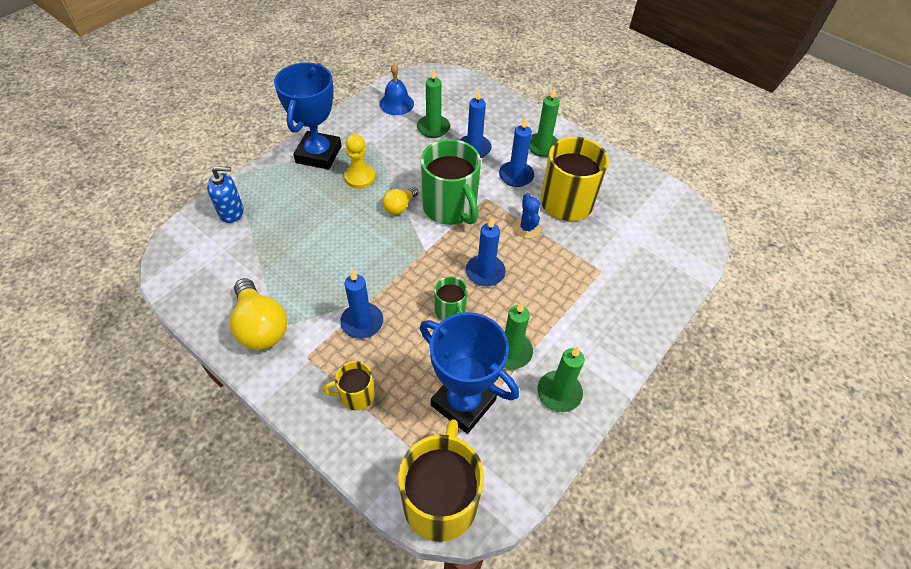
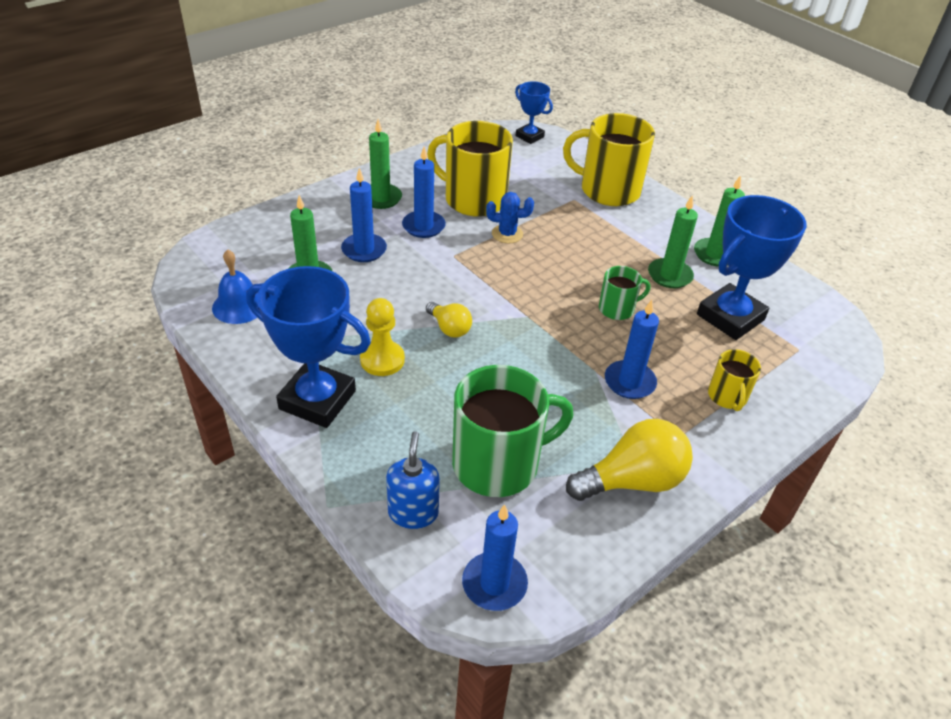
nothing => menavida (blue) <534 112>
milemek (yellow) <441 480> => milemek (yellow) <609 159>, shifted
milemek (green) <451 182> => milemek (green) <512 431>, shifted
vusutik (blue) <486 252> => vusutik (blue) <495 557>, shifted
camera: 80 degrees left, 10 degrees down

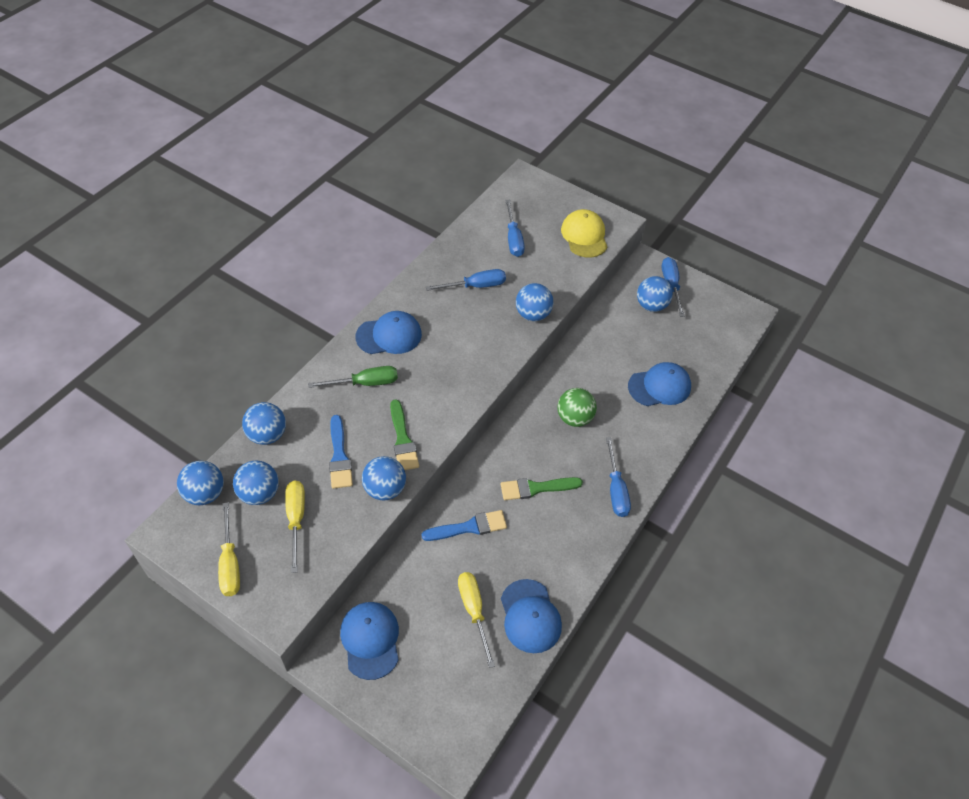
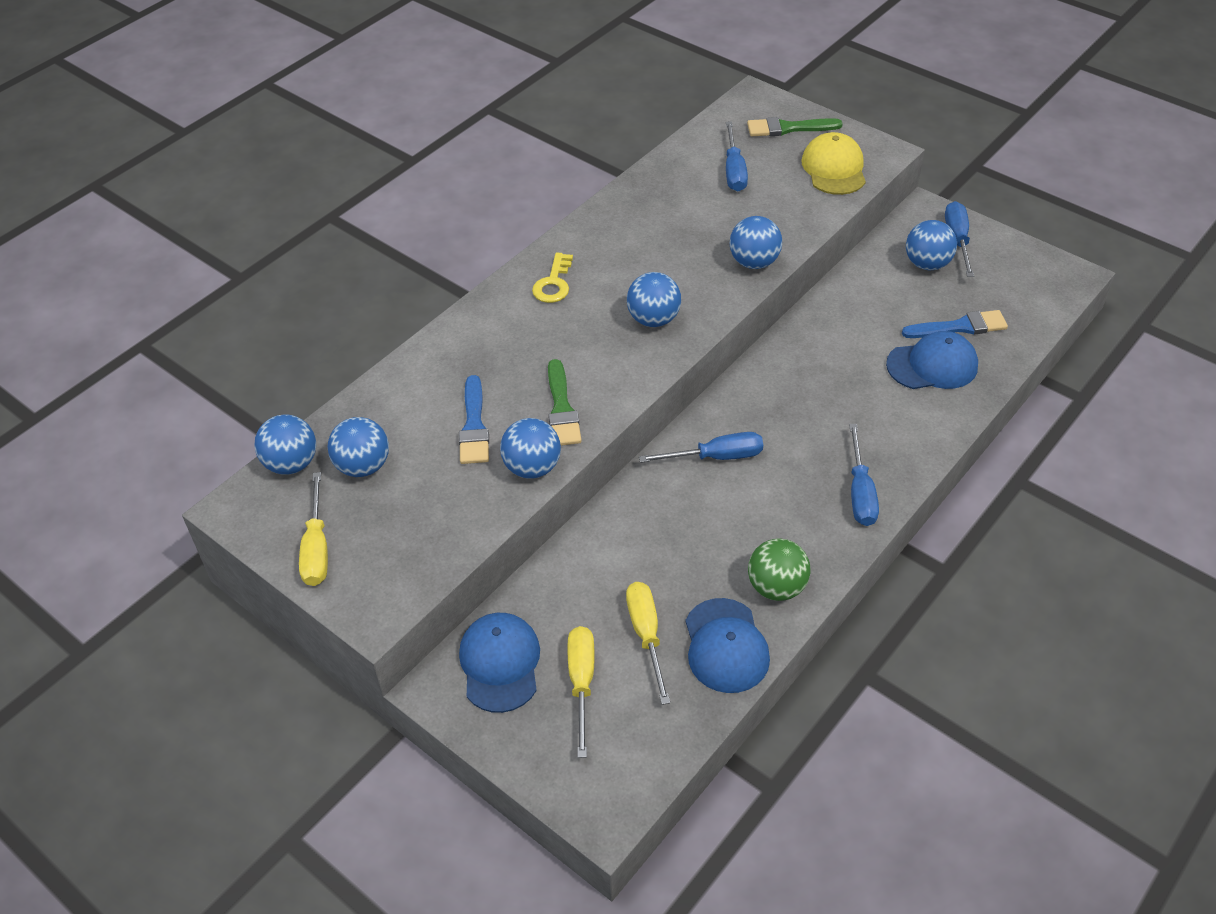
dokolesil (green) <353 377> => nothing
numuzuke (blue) <264 423> => numuzuke (blue) <654 299>, shifted
dokolesil (yellow) <295 527> => dokolesil (yellow) <581 692>, shifted
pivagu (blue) <464 525> => pivagu (blue) <955 324>, shifted
dokolesil (blue) <466 280> => dokolesil (blue) <701 447>, shifted
pivagu (green) <542 488> => pivagu (green) <795 126>, shifted
numuzuke (green) <577 407> => numuzuke (green) <779 570>, shifted
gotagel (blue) <389 332> => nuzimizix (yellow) <552 278>
camera: 10 degrees right, 5 degrees down

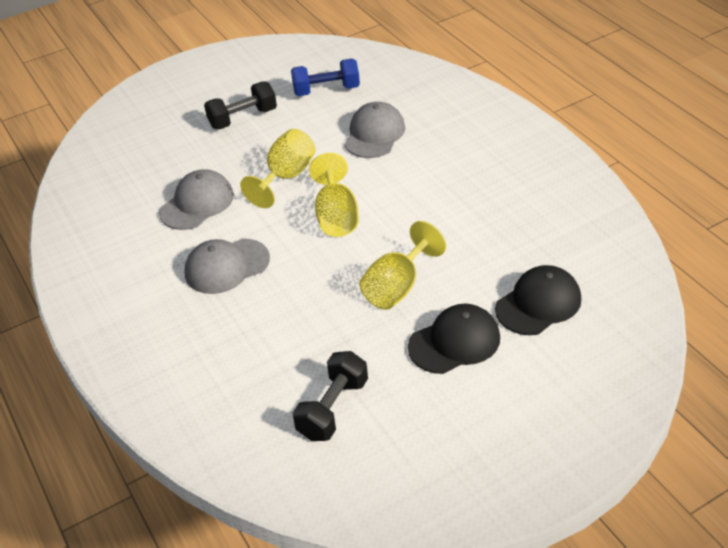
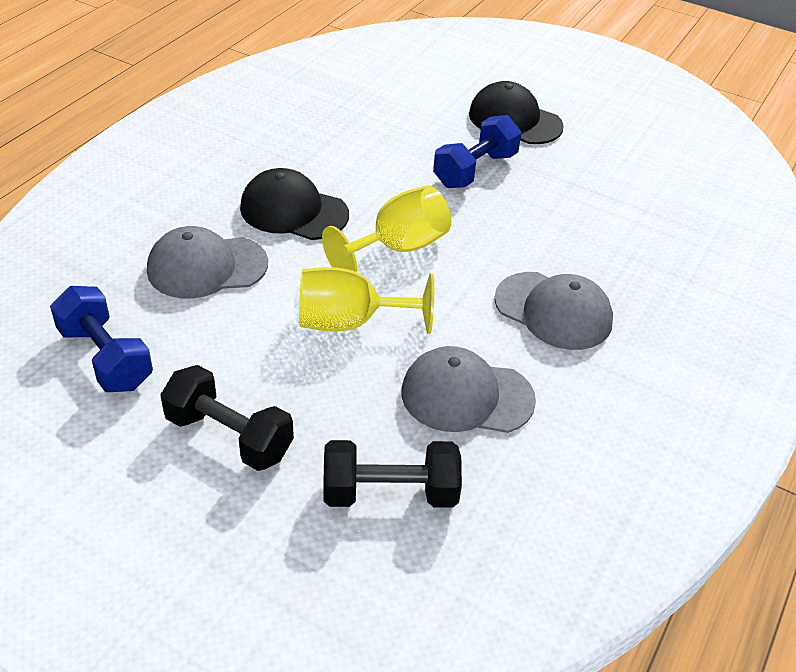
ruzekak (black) <330 396> => ruzekak (black) <392 474>, shifted
gotagel (black) <538 300> => gotagel (black) <294 204>, shifted
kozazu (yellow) <402 265> => ruzekak (blue) <477 151>
camera: 125 degrees left, 0 degrees up

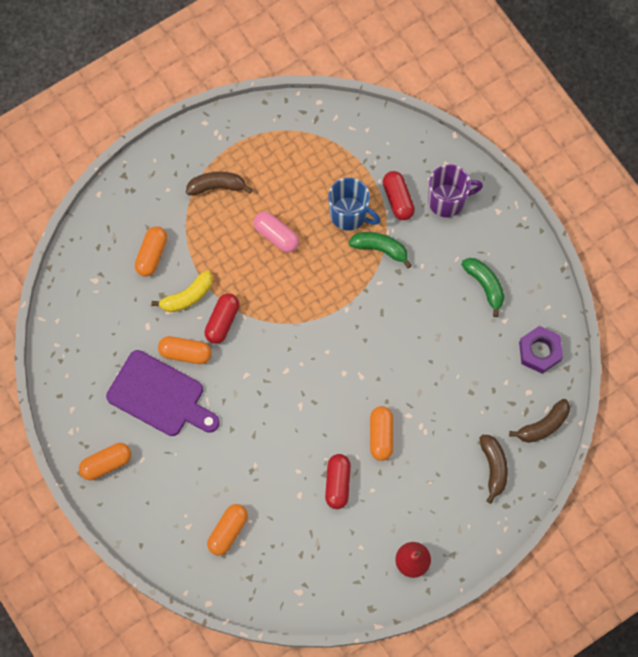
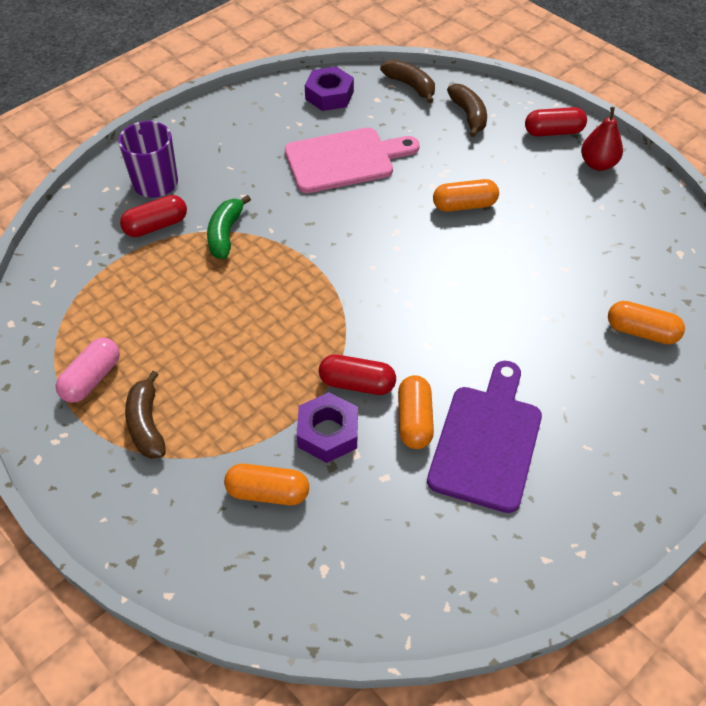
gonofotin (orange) <105 461> => nothing
milemek (blue) <354 204> => nothing
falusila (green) <482 287> => nothing
nothing => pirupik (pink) <352 160>
gonofotin (pink) <276 232> => gonofotin (pink) <88 370>, shifted
gonofotin (red) <338 481> => gonofotin (red) <556 122>, shifted
falusila (yellow) <182 291> => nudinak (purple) <327 427>
falusila (brown) <494 469> => falusila (brown) <467 110>, 90 degrees clockwise
camera: 100 degrees left, 20 degrees down

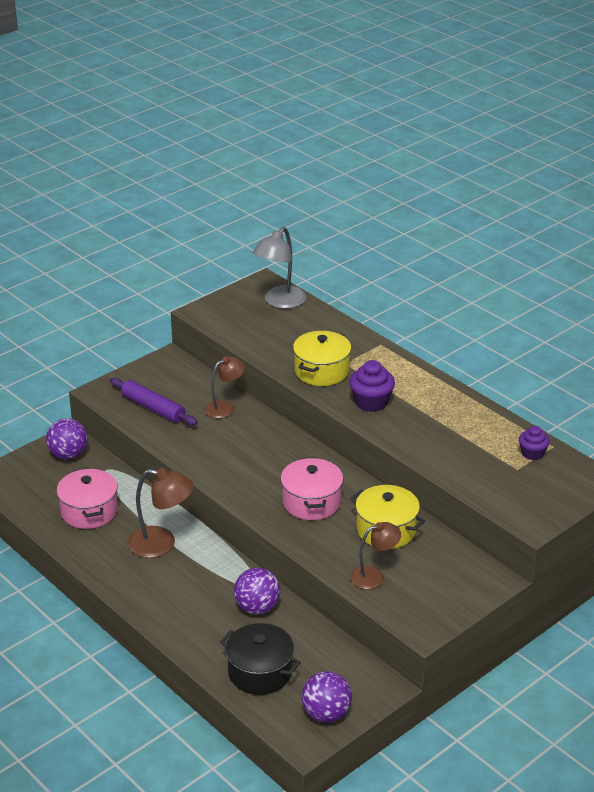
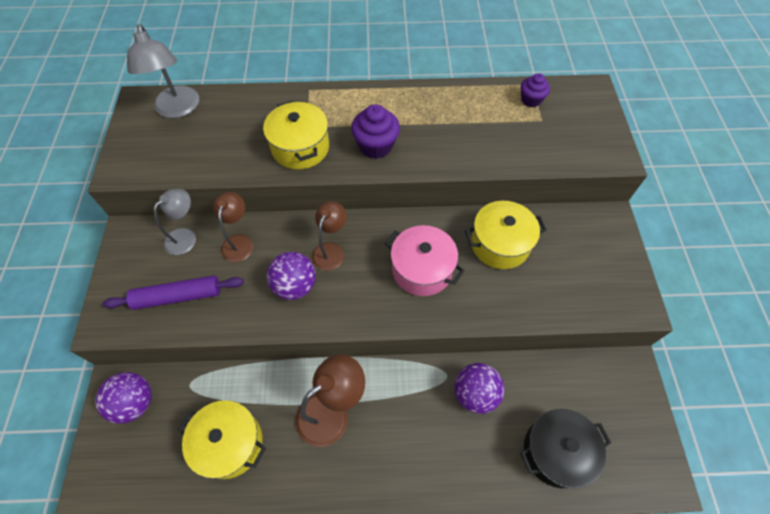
nothing => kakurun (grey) <175 222>
numuzuke (purple) <327 697> => numuzuke (purple) <291 276>, shifted
kakurun (brown) <375 555> => kakurun (brown) <329 236>, shifted
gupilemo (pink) <87 498> => gupilemo (yellow) <222 439>
camera: 50 degrees left, 25 degrees up

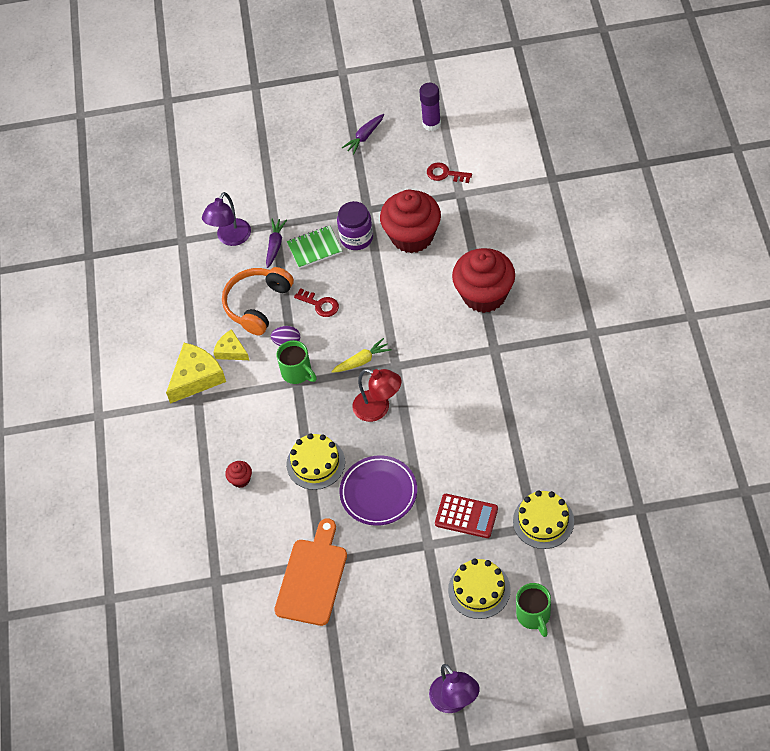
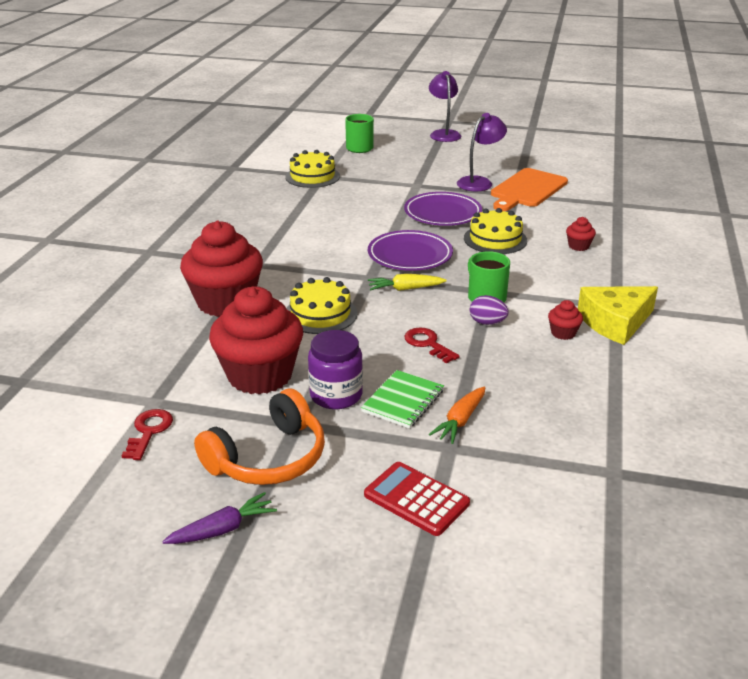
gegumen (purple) <430 107> => nothing
kakurun (purple) <226 219> => kakurun (purple) <482 152>, shifted
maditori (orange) <258 301> => maditori (orange) <259 437>, shifted
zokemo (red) <466 516> => zokemo (red) <417 499>, shifted
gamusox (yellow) <479 589> => gamusox (yellow) <321 305>, shifted
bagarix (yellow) <231 344> => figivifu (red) <565 320>
kakurun (red) <377 395> => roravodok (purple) <410 250>
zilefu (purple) <276 243> => zilefu (orange) <457 415>
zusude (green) <314 247> => zusude (green) <402 399>, 60 degrees counterclockwise
nuzimizix (red) <449 172> => nuzimizix (red) <147 434>, 120 degrees counterclockwise
camera: 165 degrees left, 25 degrees down

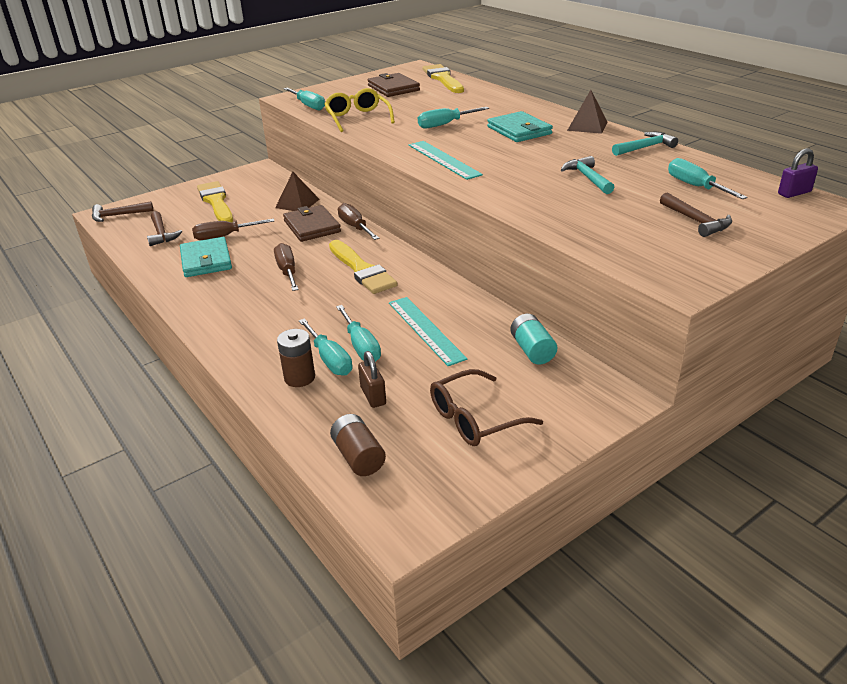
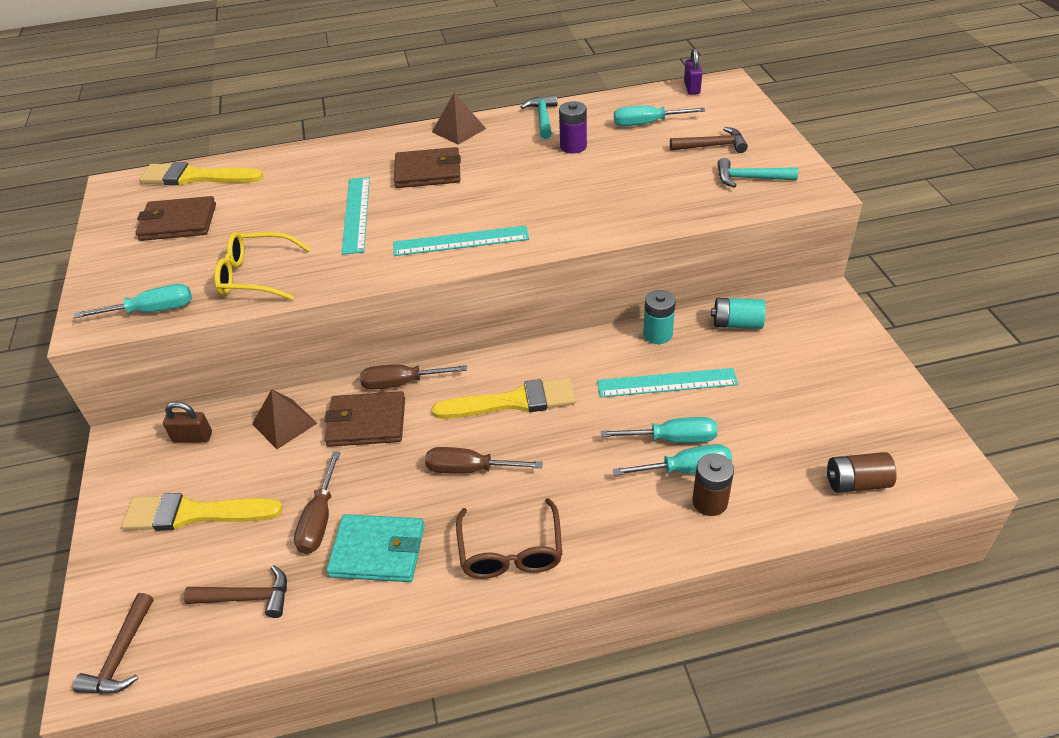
nothing => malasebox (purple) <573 127>
nothing => malasebox (turquoise) <659 317>
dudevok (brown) <372 379> => dudevok (brown) <187 422>, shifted
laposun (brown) <486 407> => laposun (brown) <509 538>, shifted
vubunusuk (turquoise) <588 175> => vubunusuk (turquoise) <757 173>, shifted
dokolesil (turquoise) <453 117> => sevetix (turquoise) <355 216>
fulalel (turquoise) <520 126> => fulalel (brown) <427 167>
camera: 65 degrees left, 10 degrees up

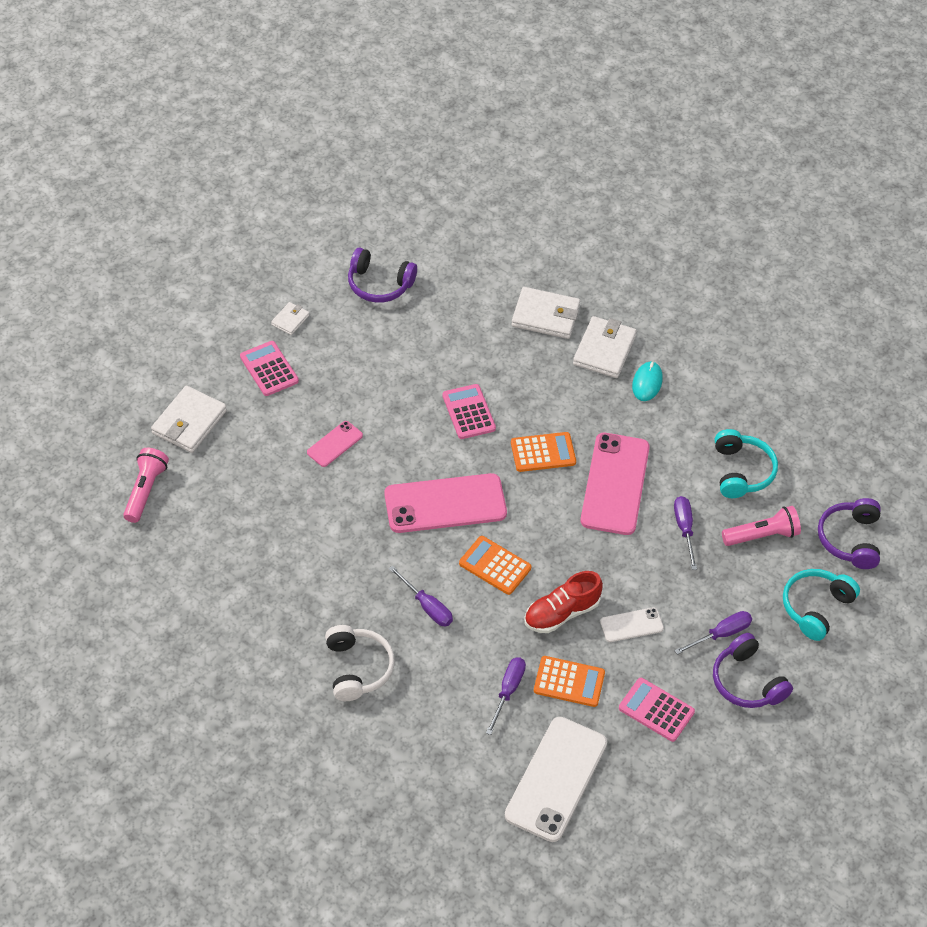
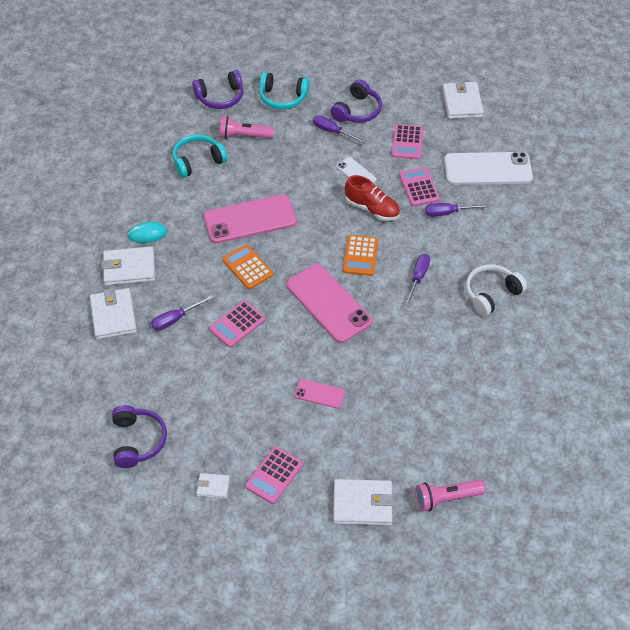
nothing => fulalel (white) <463 99>
dokolesil (purple) <685 533> => dokolesil (purple) <182 313>, shifted
zokemo (orange) <569 681> => zokemo (pink) <419 186>
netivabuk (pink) <761 526> => netivabuk (pink) <247 127>, 45 degrees counterclockwise
camera: 115 degrees left, 0 degrees up

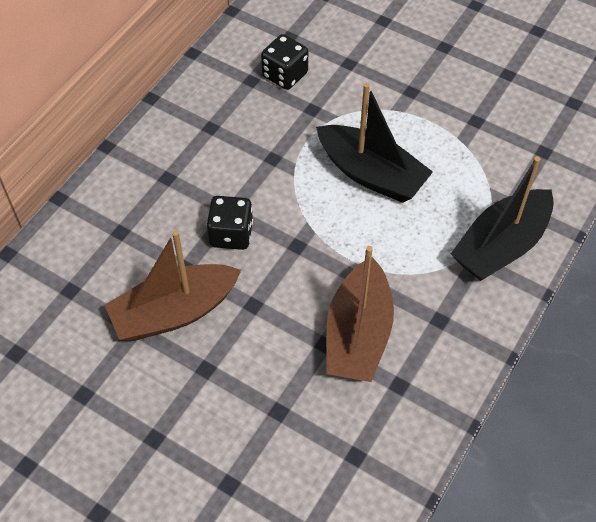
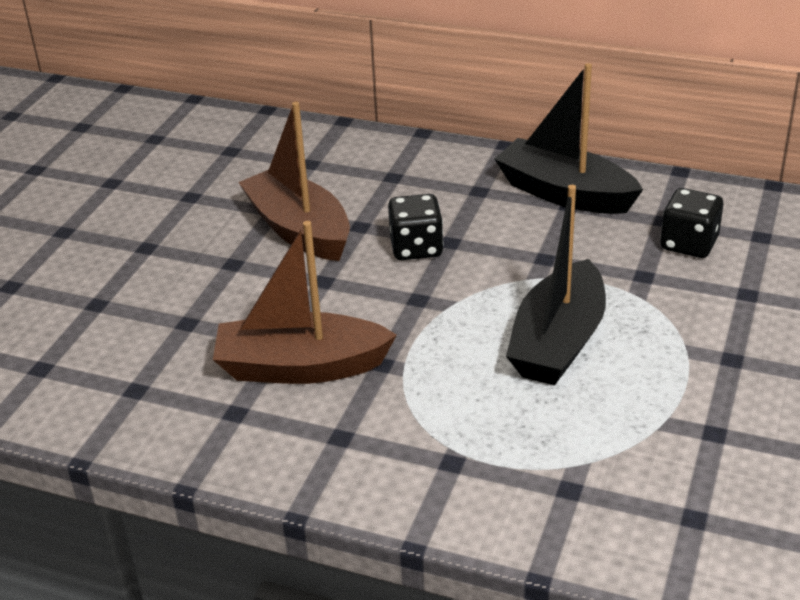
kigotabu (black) <502 218> => kigotabu (black) <568 138>, shifted
camera: 80 degrees right, 20 degrees down

